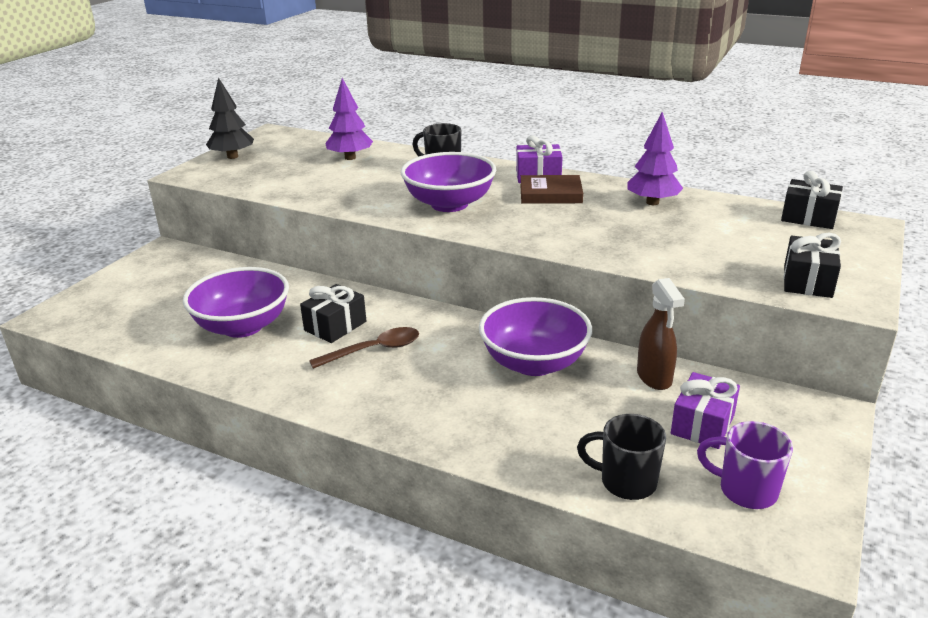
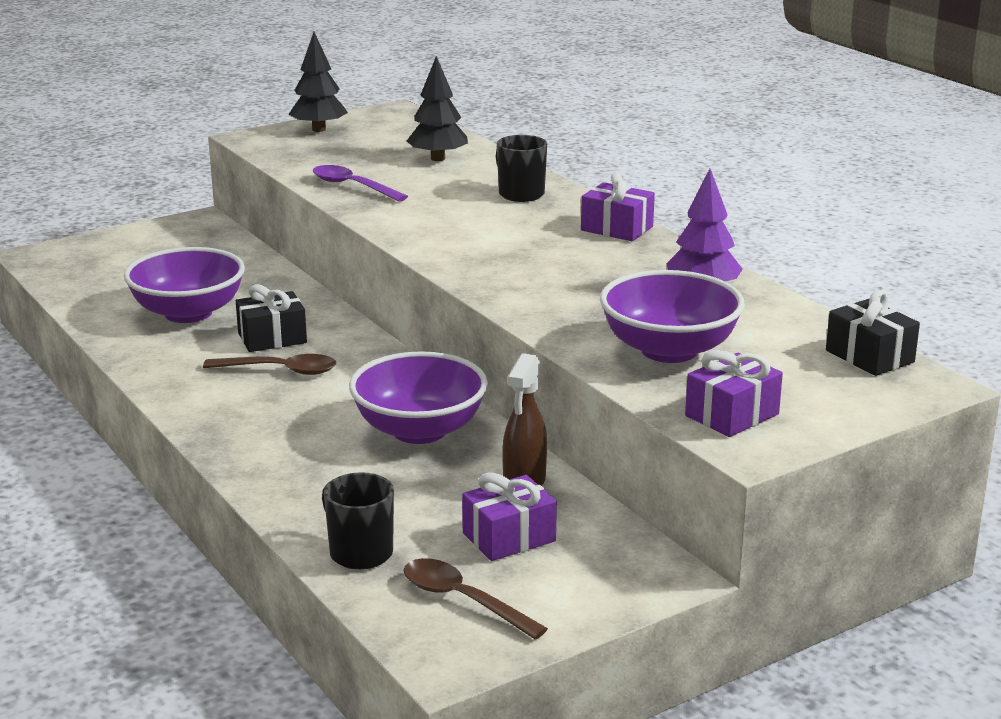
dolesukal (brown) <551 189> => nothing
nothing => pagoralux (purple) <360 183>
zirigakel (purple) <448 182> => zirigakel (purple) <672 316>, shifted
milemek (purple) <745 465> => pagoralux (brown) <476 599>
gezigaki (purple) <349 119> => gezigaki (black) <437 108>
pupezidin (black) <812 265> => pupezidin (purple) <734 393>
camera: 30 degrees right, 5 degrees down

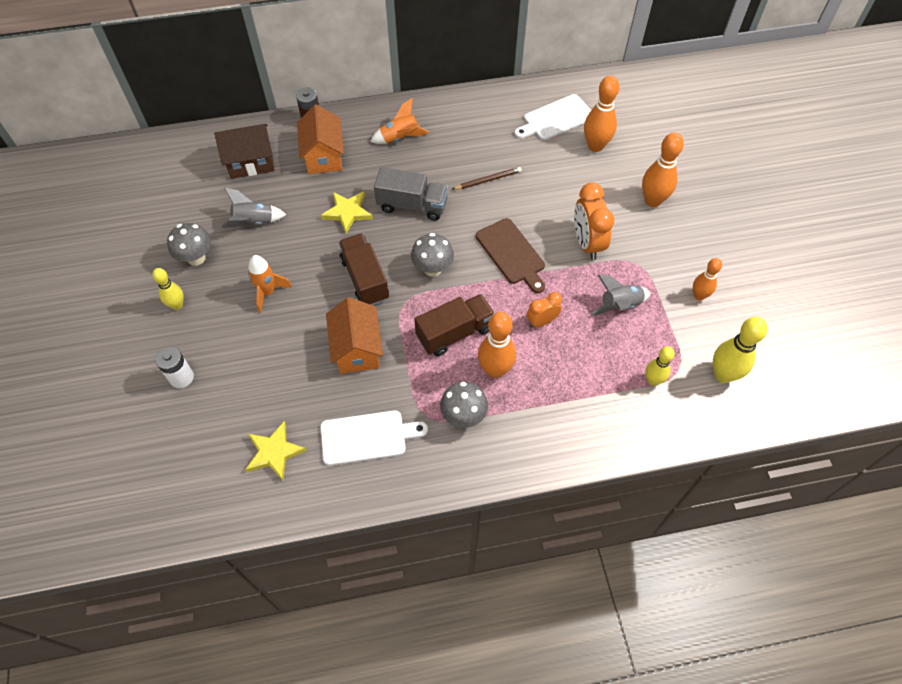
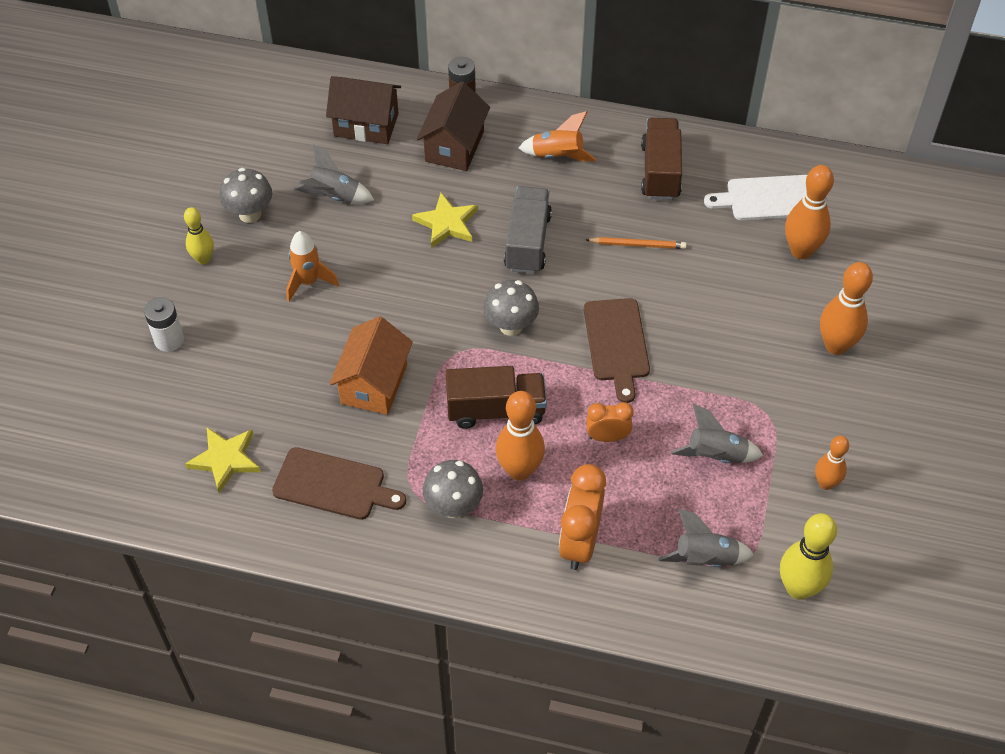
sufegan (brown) <364 269> => sufegan (brown) <661 159>, shifted
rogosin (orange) <594 221> => rogosin (orange) <582 517>, shifted
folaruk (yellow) <660 366> => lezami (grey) <706 538>
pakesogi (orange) <320 139> => pakesogi (brown) <453 126>
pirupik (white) <374 438> => pirupik (brown) <339 483>
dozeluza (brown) <487 178> => dozeluza (orange) <636 243>
sufegan (grey) <411 194> => sufegan (grey) <528 230>, 120 degrees counterclockwise
camera: 25 degrees right, 5 degrees down

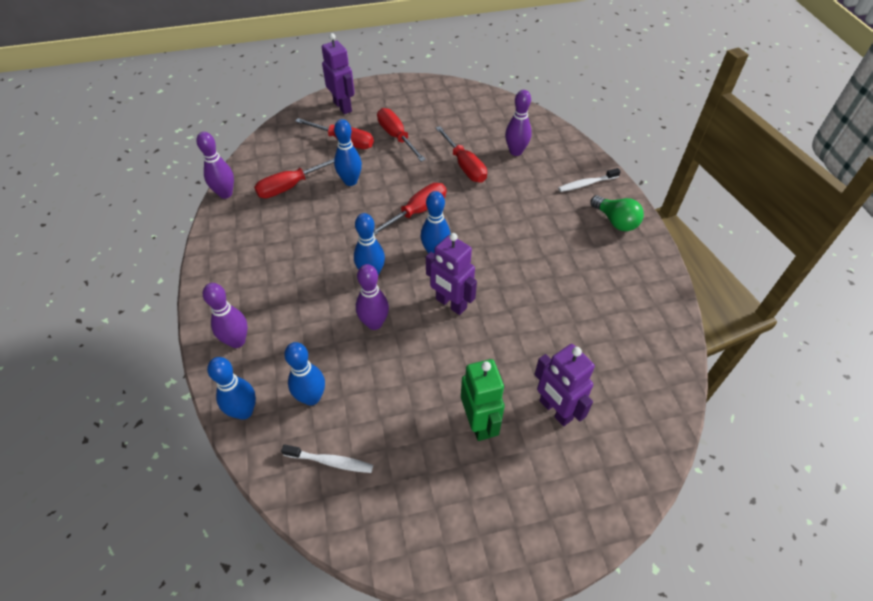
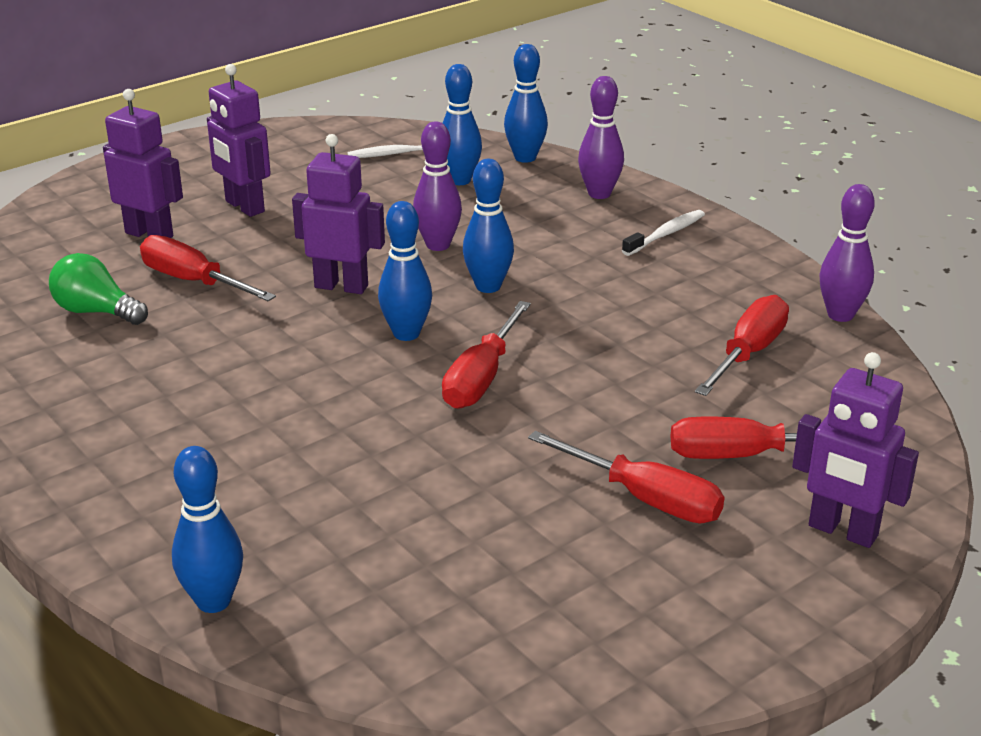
folaruk (purple) <518 123> => nothing
folaruk (blue) <348 152> => folaruk (blue) <207 529>, shifted
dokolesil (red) <461 154> => dokolesil (red) <208 268>, shifted
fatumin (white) <589 180> => fatumin (white) <663 233>, shifted
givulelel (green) <617 213> => givulelel (green) <98 289>, shifted
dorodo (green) <483 400> => dorodo (purple) <239 140>
camera: 155 degrees right, 20 degrees down

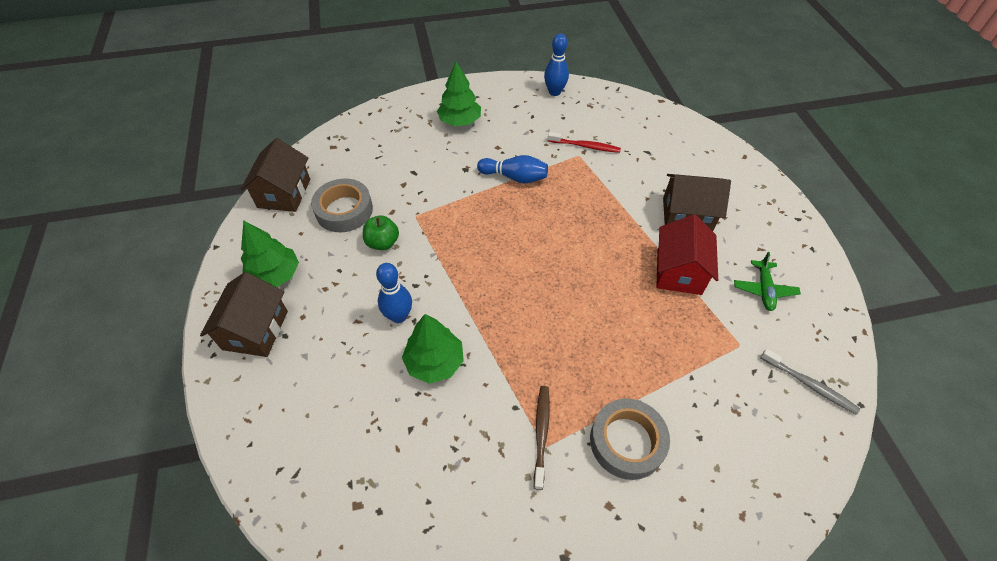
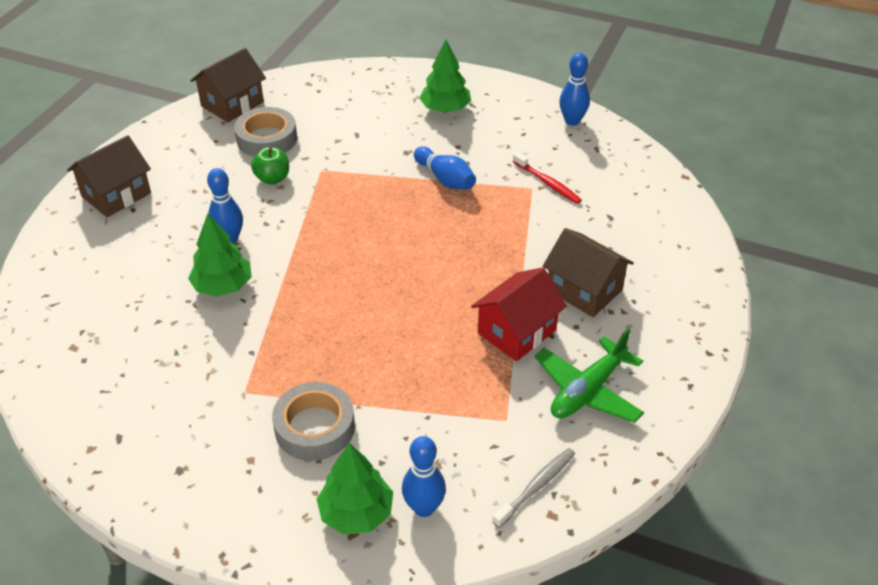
fatumin (brown) <542 438> => nothing
nothing => folaruk (blue) <424 476>
gezigaki (green) <270 254> => gezigaki (green) <355 489>, shifted
fatumin (grey) <810 382> => fatumin (grey) <533 488>, 120 degrees counterclockwise
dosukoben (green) <767 281> => dosukoben (green) <589 375>, x1.58
camera: 35 degrees right, 10 degrees down

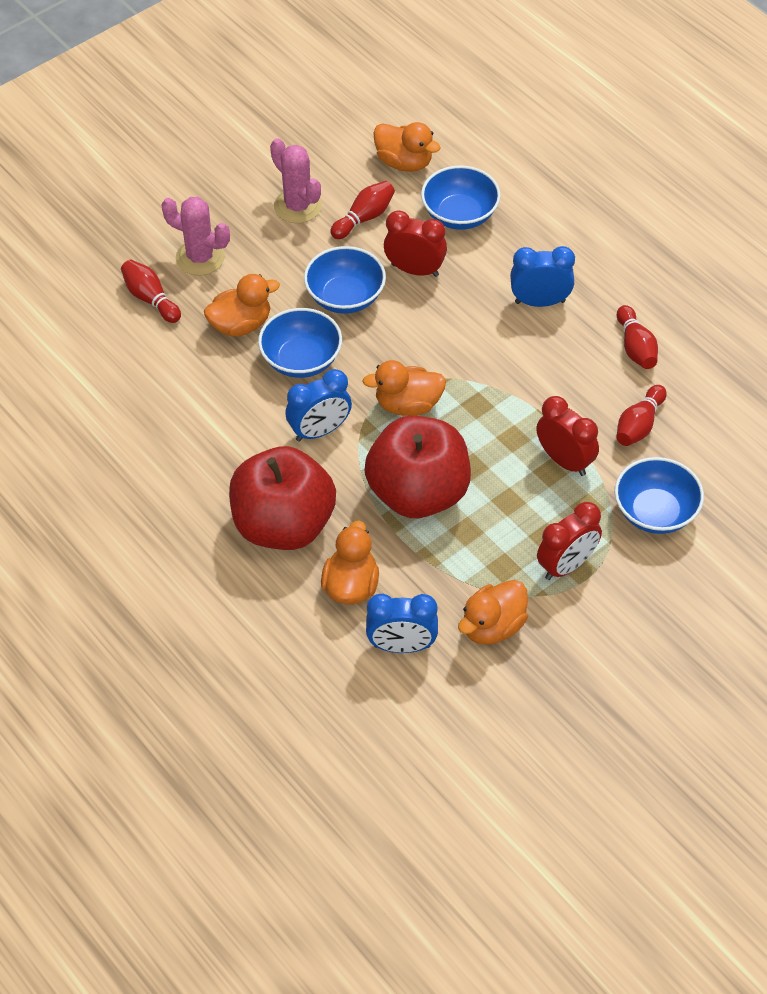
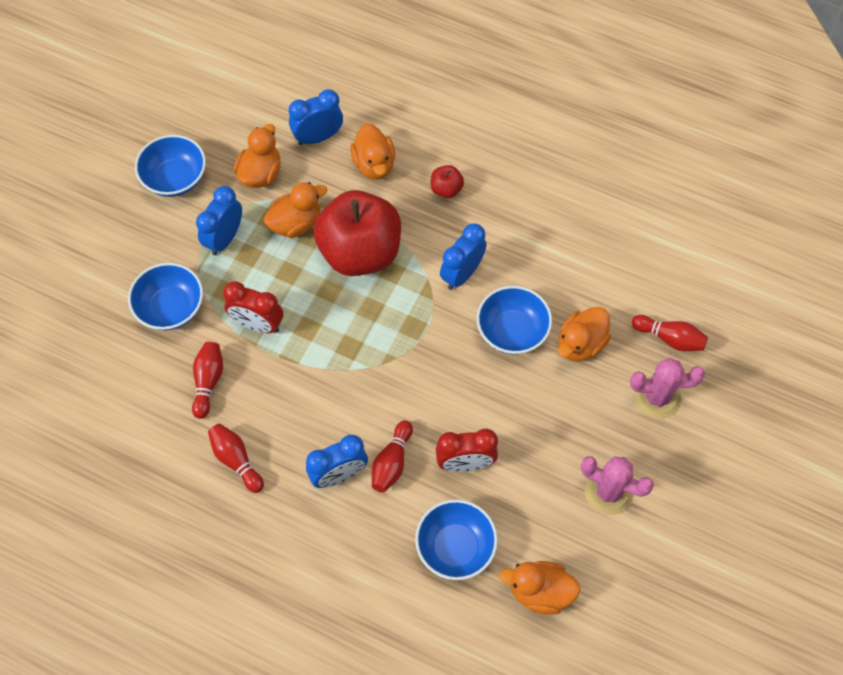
zirigakel (blue) <345 280> => zirigakel (blue) <170 166>, shifted
folaruk (red) <362 210> => folaruk (red) <392 456>, shifted
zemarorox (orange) <404 388> => zemarorox (orange) <295 210>, shifted
rogosin (red) <569 541> => rogosin (blue) <219 220>
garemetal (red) <282 498> => garemetal (red) <447 181>, x0.40
camera: 155 degrees right, 10 degrees up

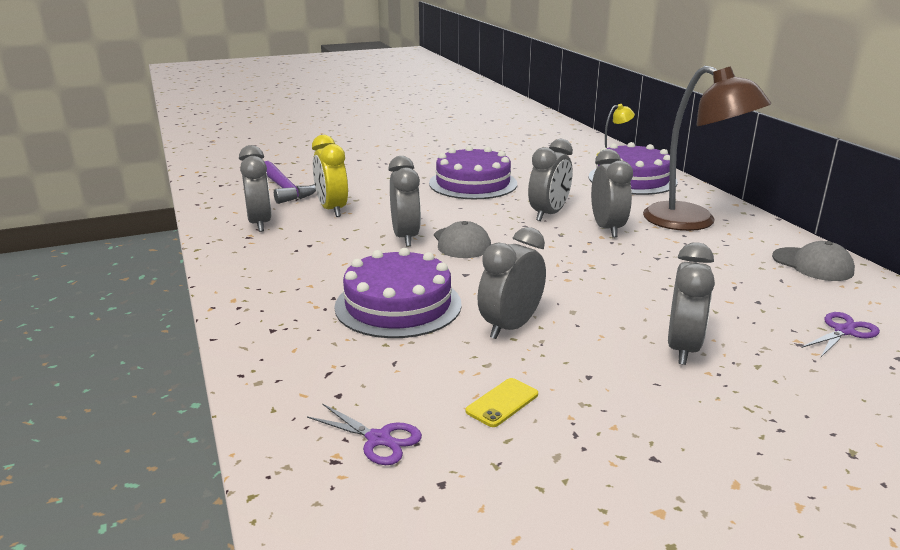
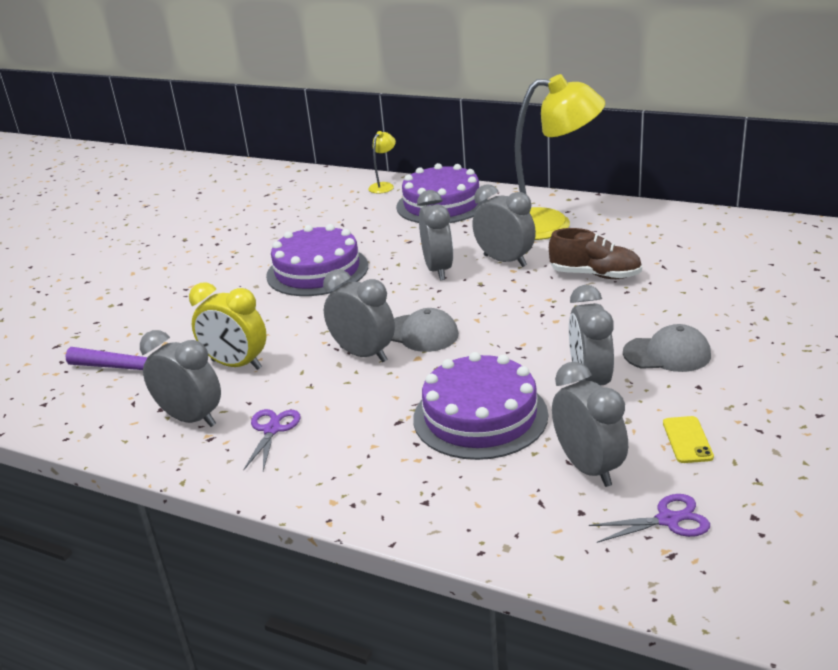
nothing => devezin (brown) <595 253>
rogosin (grey) <691 303> => rogosin (grey) <590 424>, shifted
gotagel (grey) <813 261> => gotagel (grey) <667 348>, shifted
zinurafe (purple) <840 334> => zinurafe (purple) <272 440>, shifted
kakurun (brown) <707 148> => kakurun (yellow) <560 157>
camera: 40 degrees left, 5 degrees up

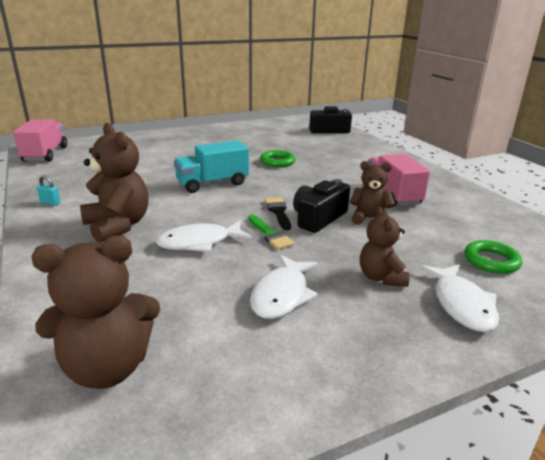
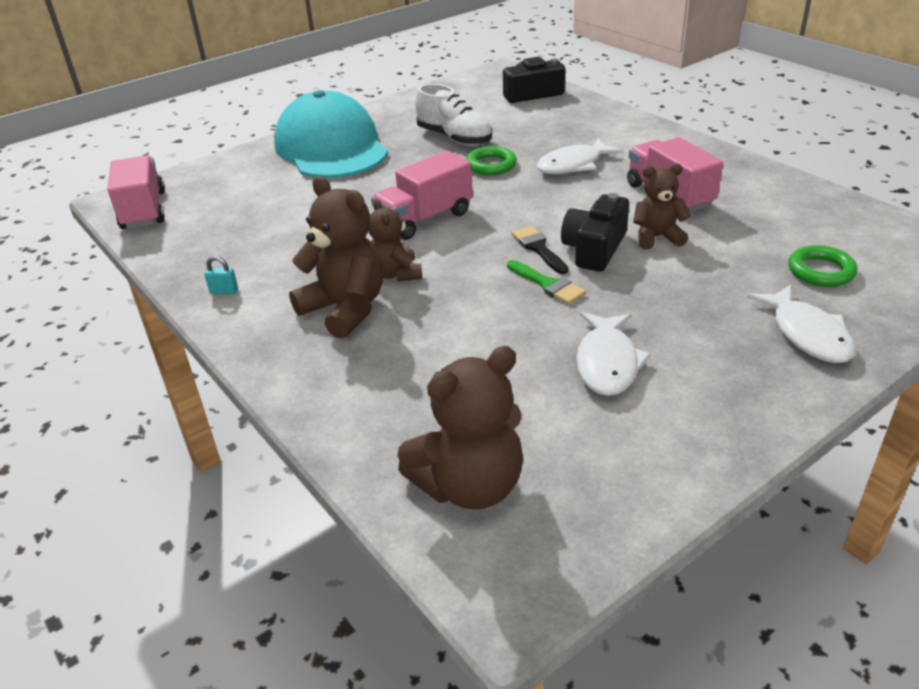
nothing => gotagel (turquoise) <331 134>
nothing => devezin (white) <453 115>
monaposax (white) <204 236> => monaposax (white) <580 156>, shifted
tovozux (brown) <384 247> => tovozux (brown) <395 240>, shifted
sufegan (turquoise) <211 166> => sufegan (pink) <422 195>
camera: 10 degrees left, 10 degrees up

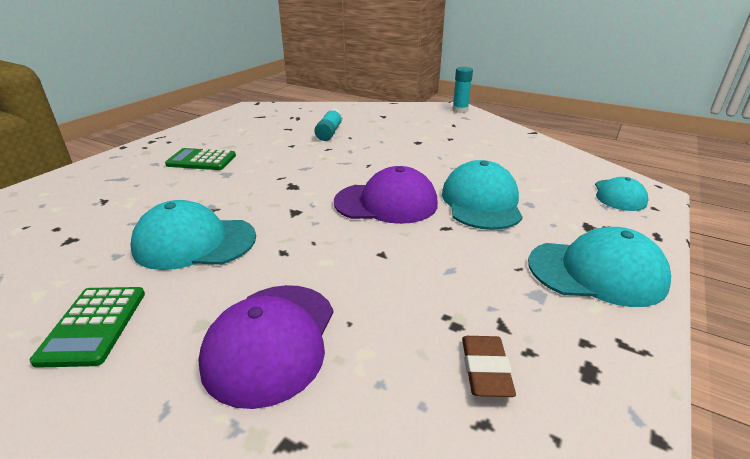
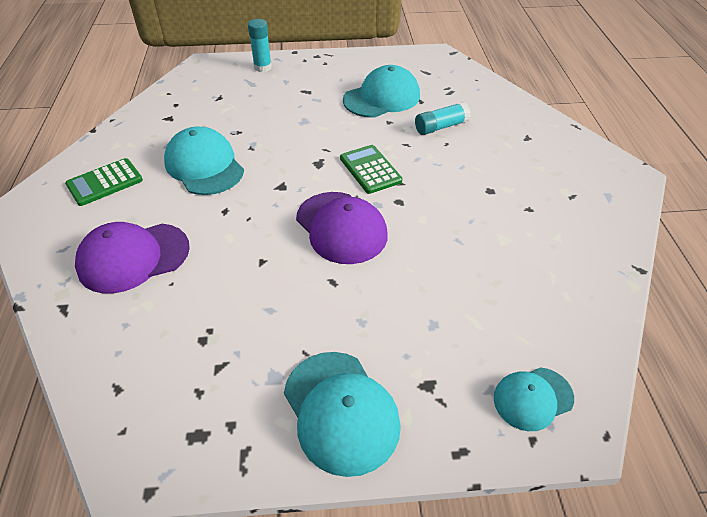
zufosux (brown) <489 366> => nothing
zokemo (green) <200 159> => zokemo (green) <371 169>, shifted
gotagel (turquoise) <482 195> => gotagel (turquoise) <381 91>, shifted
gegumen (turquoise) <462 90> => gegumen (turquoise) <260 45>, shifted
camera: 55 degrees right, 15 degrees up

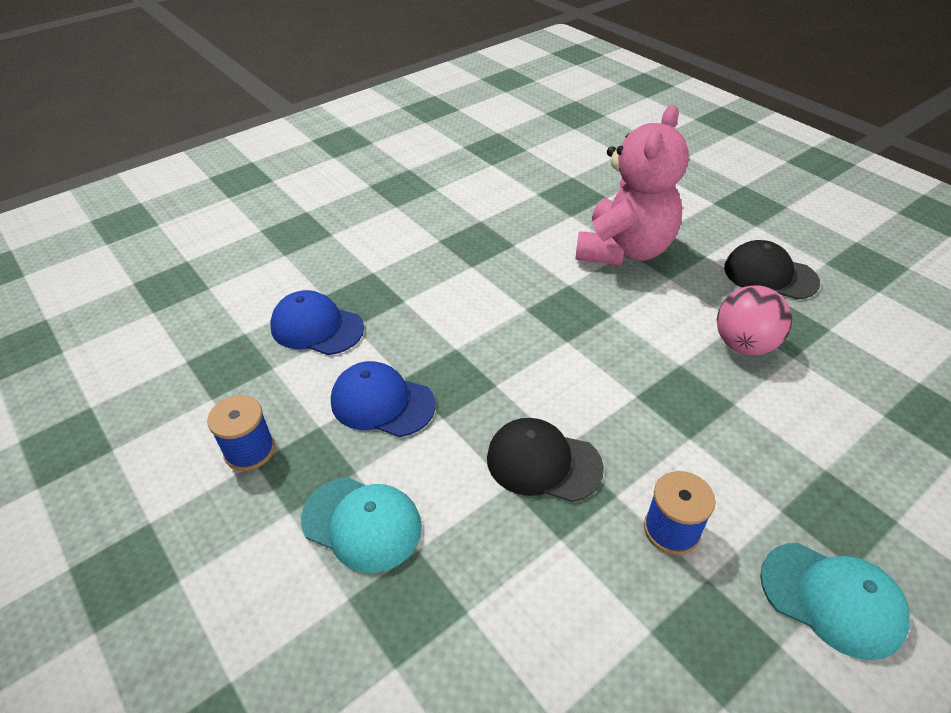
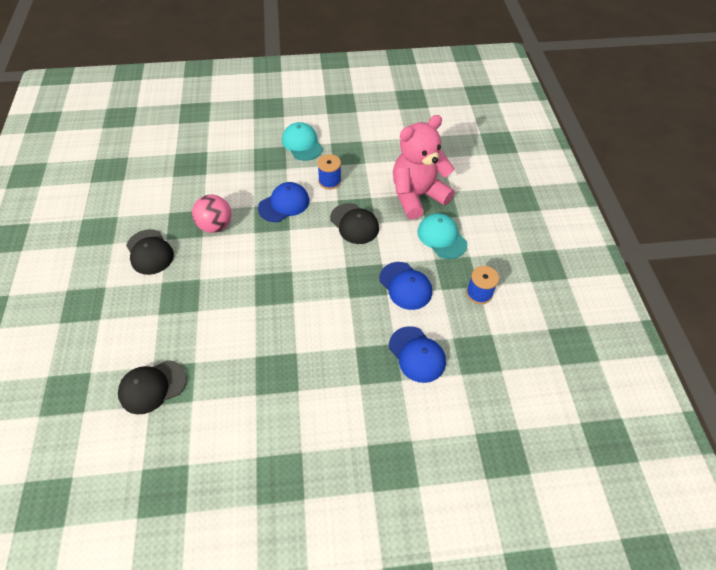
nothing => gotagel (black) <152 387>
nothing => gotagel (blue) <283 202>
tovozux (pink) <632 185> => tovozux (pink) <424 167>, shifted
camera: 150 degrees left, 10 degrees up

